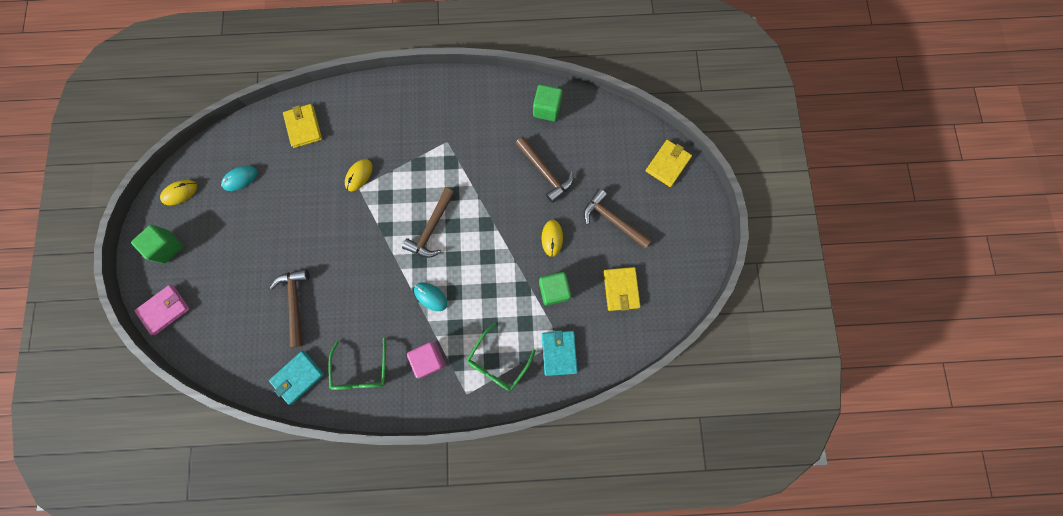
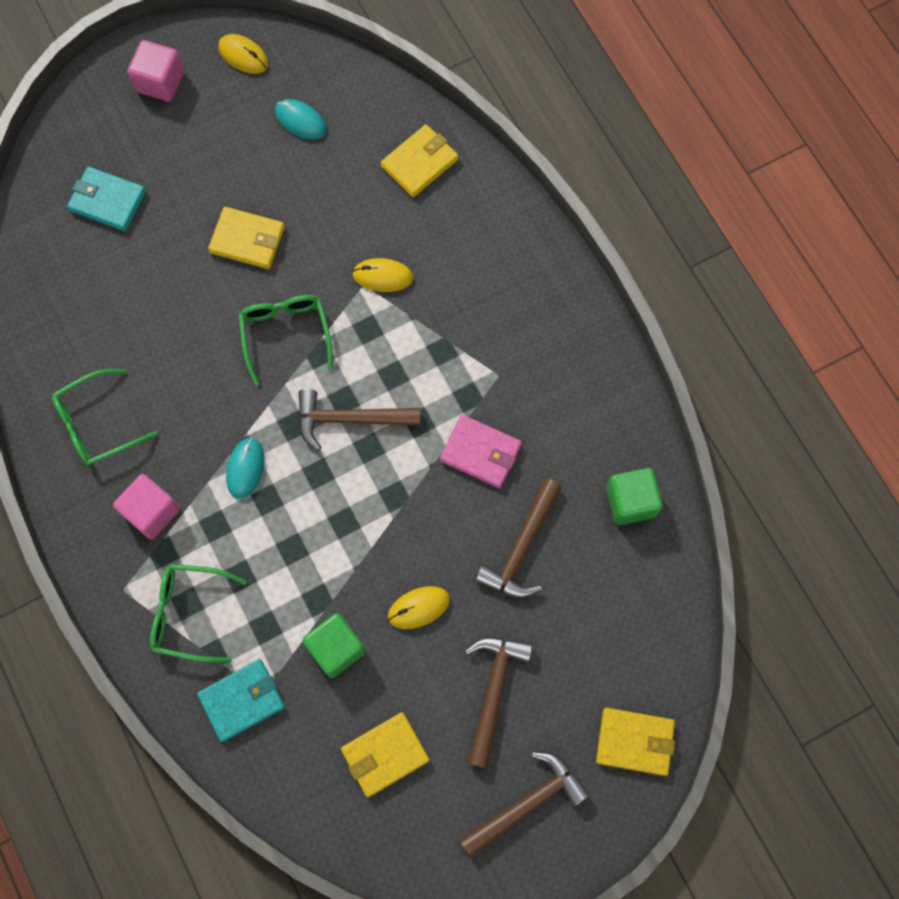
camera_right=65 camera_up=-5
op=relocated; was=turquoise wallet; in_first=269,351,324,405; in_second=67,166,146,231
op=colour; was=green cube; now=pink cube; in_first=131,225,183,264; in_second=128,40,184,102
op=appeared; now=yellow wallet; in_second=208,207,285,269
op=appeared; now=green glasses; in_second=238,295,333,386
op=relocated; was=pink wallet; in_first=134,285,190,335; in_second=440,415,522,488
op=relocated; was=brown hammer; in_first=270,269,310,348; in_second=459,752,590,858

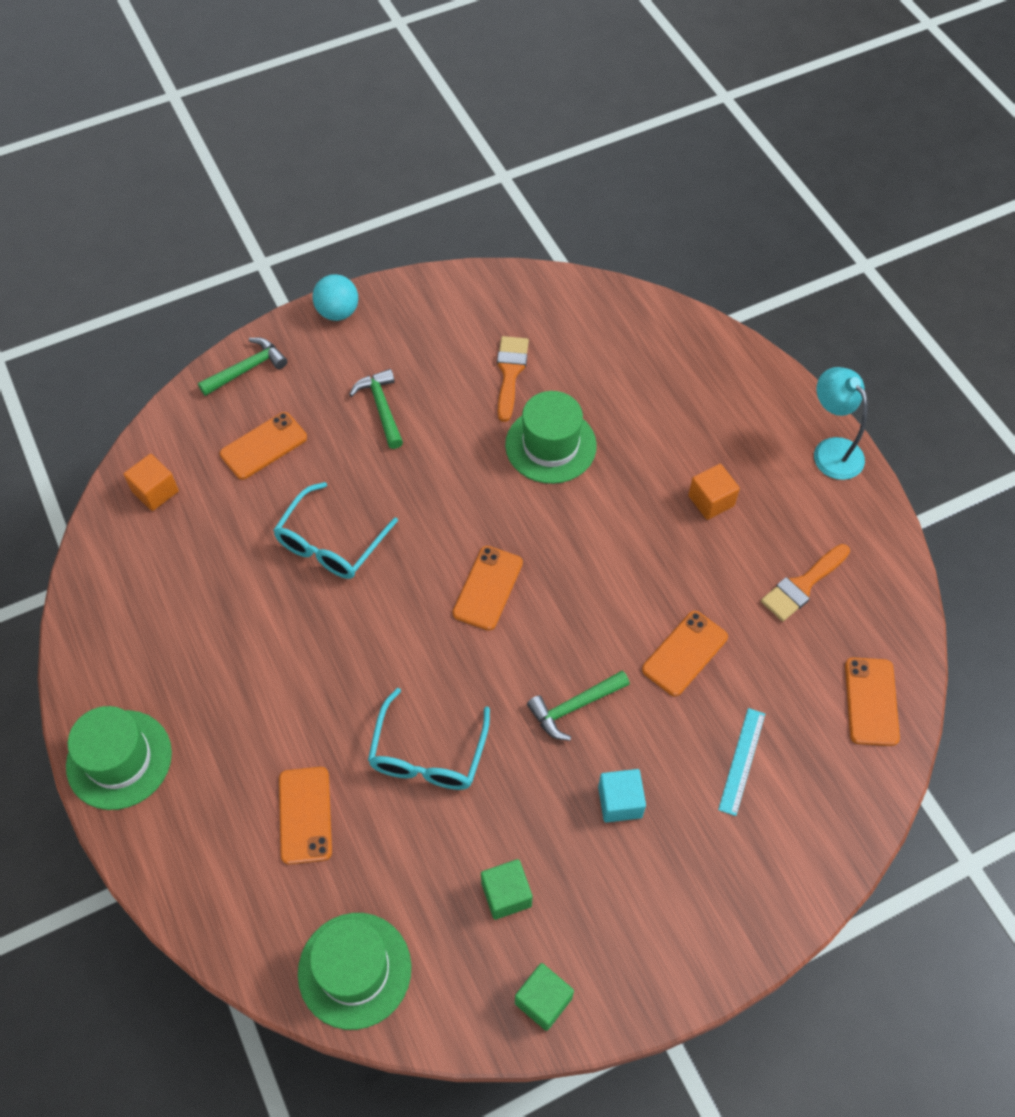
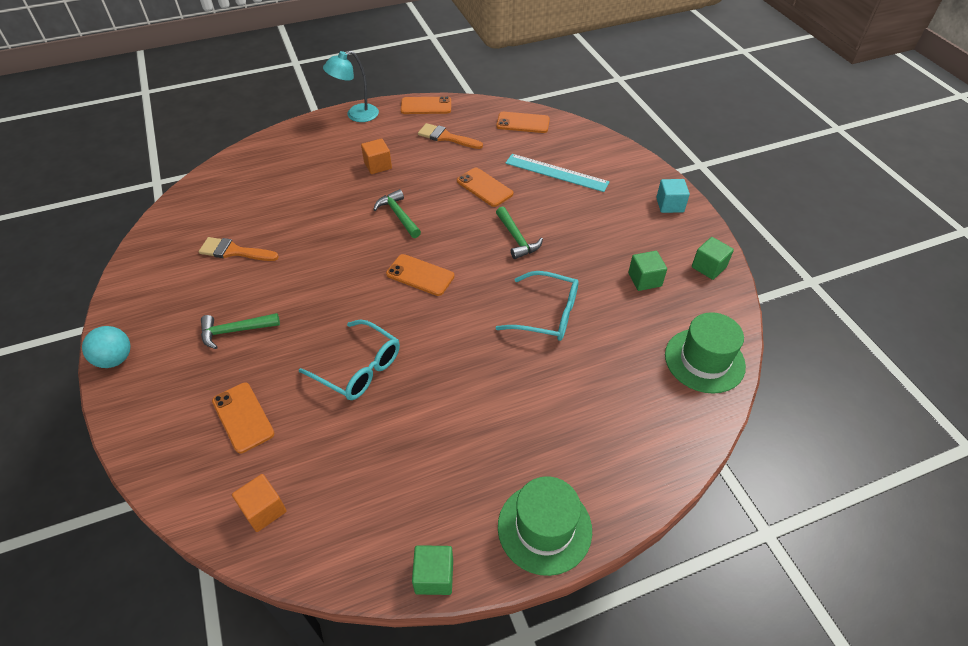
camera_right=-85 camera_up=-10
op=relocated; was=green hammer; in_first=198,338,288,396; in_second=373,189,421,238
op=relocated; was=orange phone; in_first=279,767,332,865; in_second=401,96,451,114
op=appeared; now=green cube; in_second=412,545,453,595
op=spun; was=orange brush; in_first=761,544,850,622; in_second=418,123,483,149; clockwise=150
op=size; was=turquoise ruler; in_first=718,708,765,816; in_second=505,154,610,192; ratio=1.56
op=relocated; was=turquoise cube; in_first=598,769,646,823; in_second=656,179,690,213
op=missing; was=green hat; in_first=505,391,597,484

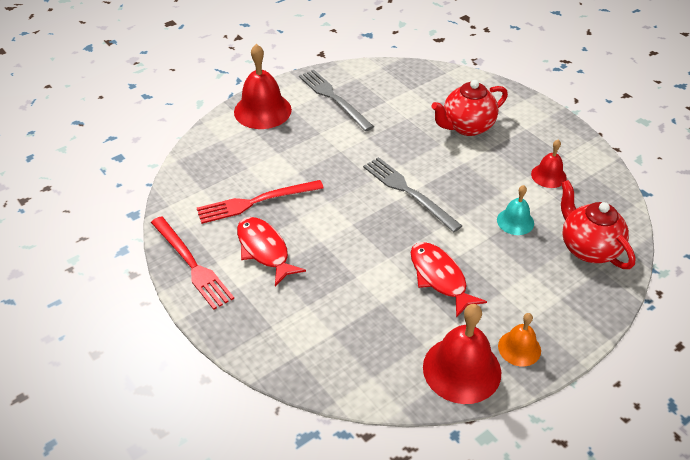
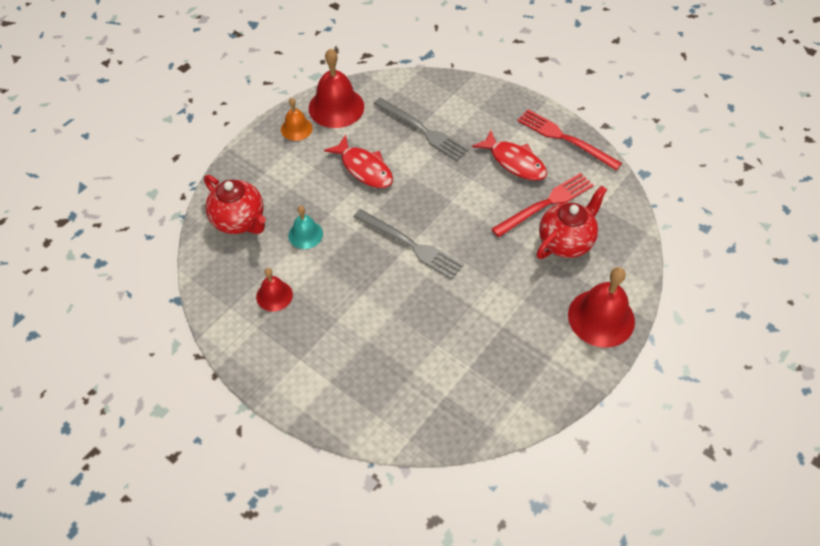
camera_right=165 camera_up=10
op=relocated; was=grey fork; in_first=299,70,374,131; in_second=374,97,469,161
op=relocated; was=red teapot; in_first=431,80,508,136; in_second=536,185,607,259

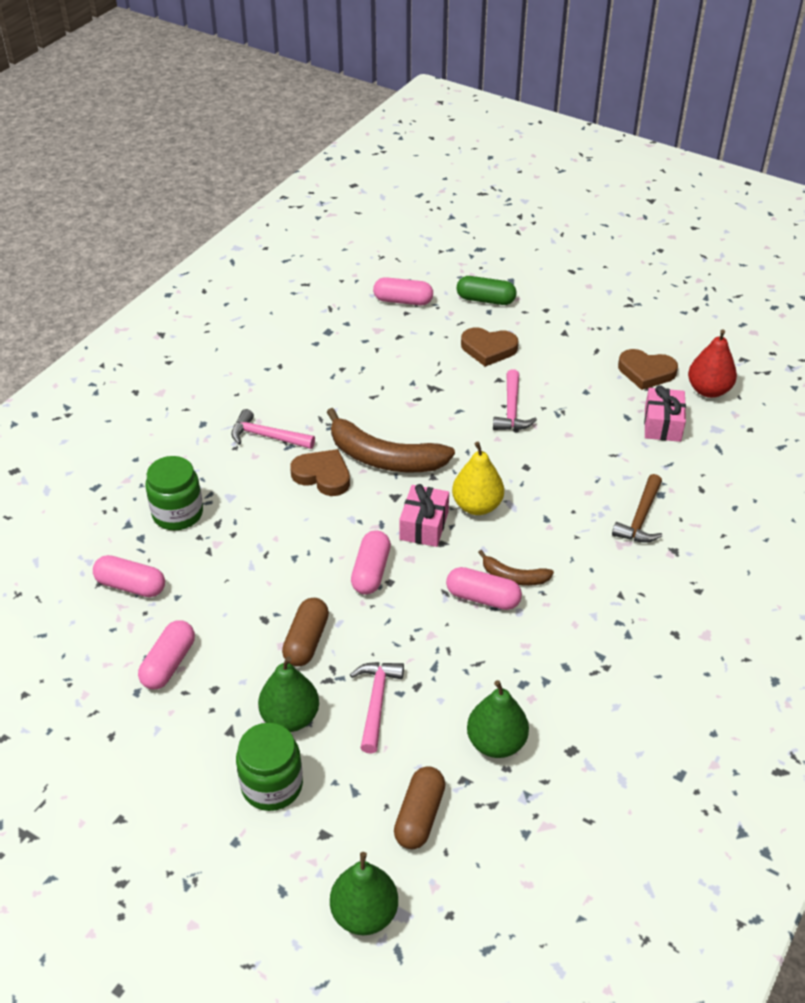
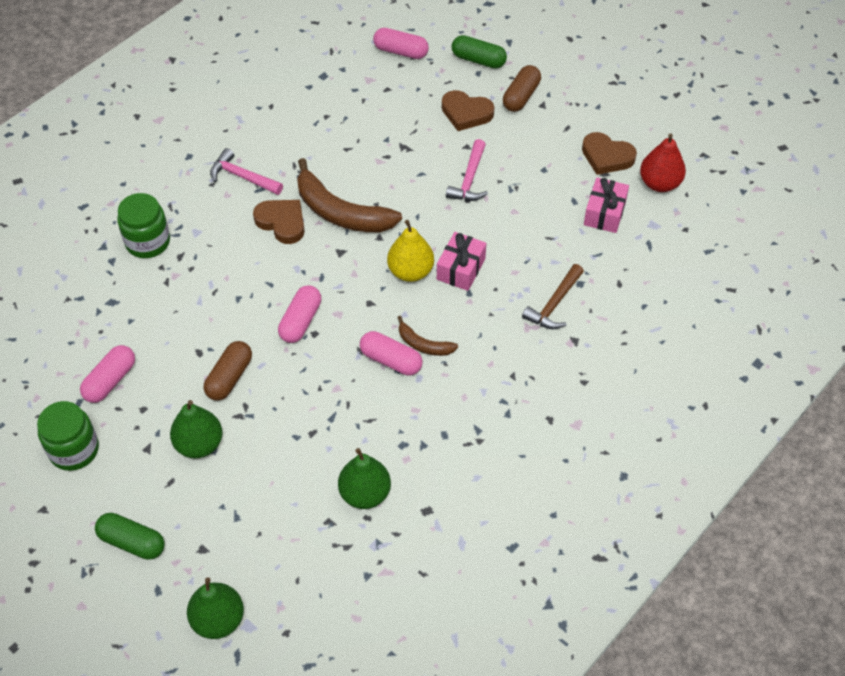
camera_right=10 camera_up=10
op=relocated; was=green jar; in_first=236,723,303,811; in_second=37,401,99,471
op=appeared; now=green capsule; in_second=95,513,165,560
op=relocated; was=pink gift; in_first=399,484,449,547; in_second=437,232,486,291
op=relocated; was=brown capsule; in_first=394,766,445,849; in_second=503,65,541,112
op=missing; was=pink capsule; in_first=93,555,165,597
op=missing; was=pink hammer; in_first=350,662,404,754

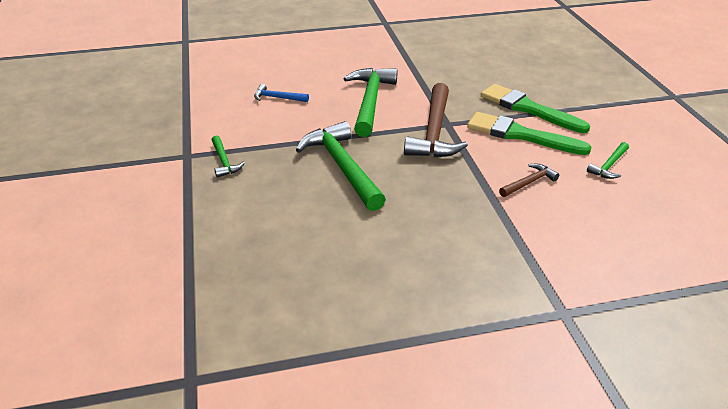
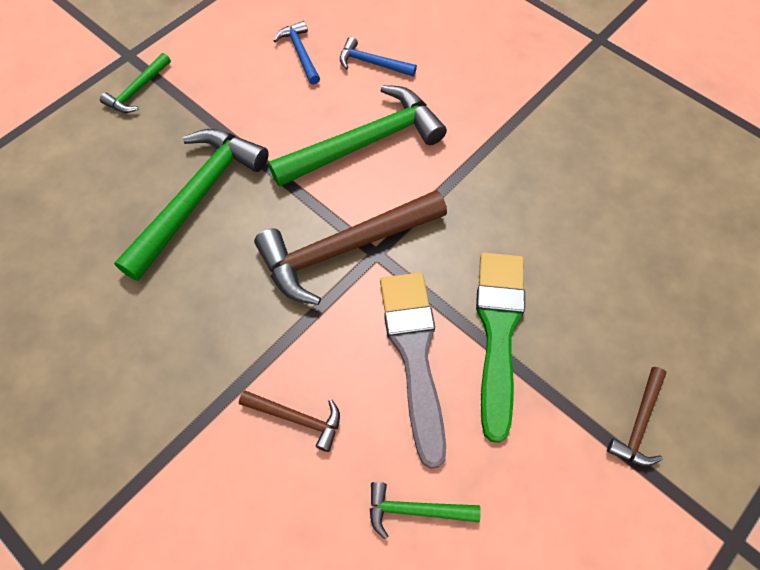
camera_right=55 camera_up=25
op=appeared; now=blue hammer; in_second=340,37,417,76
op=colour; was=green brush; now=grey brush; in_first=467,112,592,155; in_second=380,272,446,469
op=appeared; now=brown hammer; in_second=607,367,666,466

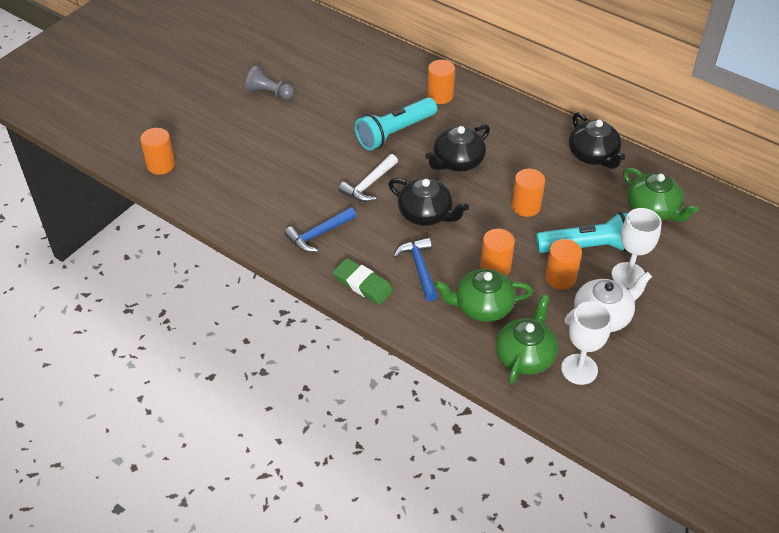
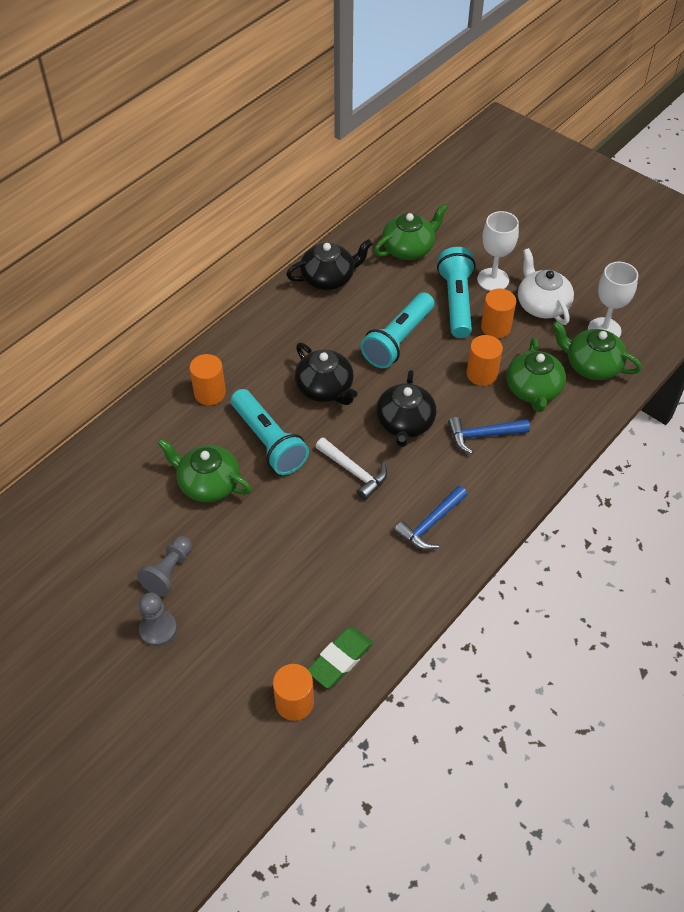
camera_right=-85 camera_up=5
op=appeared; now=grey pawn; in_second=139,593,177,647
op=appeared; now=green teapot; in_second=157,438,252,502
op=relocated; was=green eraser; in_first=333,258,393,305; in_second=307,627,373,688
op=exchanged; was=orange cylinder; now=turquoise flashlight; in_first=512,169,545,217; in_second=361,292,434,368
op=spun; was=black teapot; in_first=388,178,469,226; in_second=376,370,436,447; clockwise=150
op=spun; was=blue hammer; in_first=284,207,356,252; in_second=394,486,467,550; clockwise=75

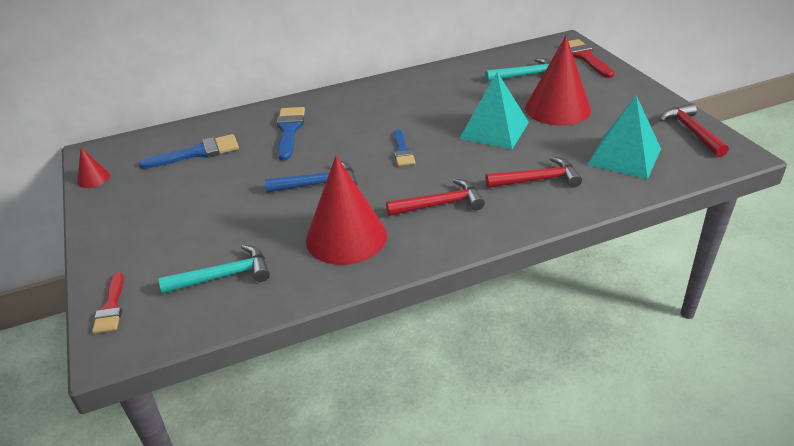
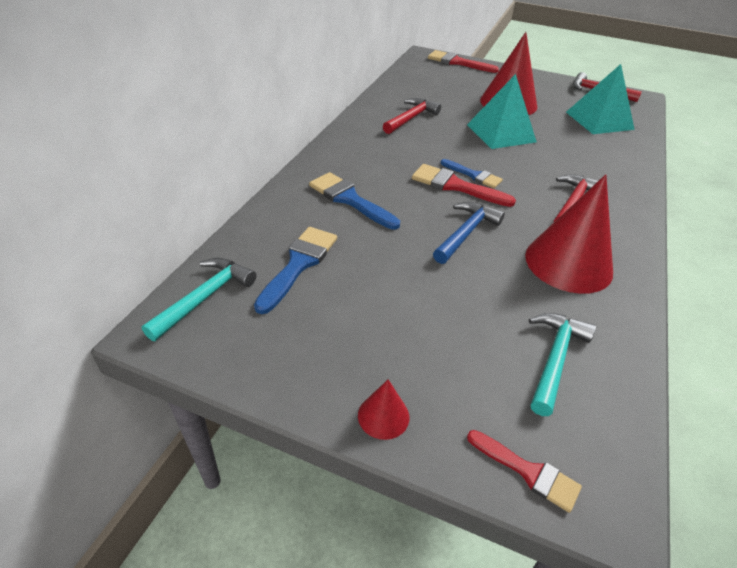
camera_right=-50 camera_up=5
op=relocated; was=turquoise hammer; in_first=485,58,551,82; in_second=142,258,256,341
op=relocated; was=red cone; in_first=77,147,110,188; in_second=358,379,409,440
op=relocated; was=red hammer; in_first=485,156,582,188; in_second=383,98,441,134
op=appeared; now=red brush; in_second=412,164,516,207

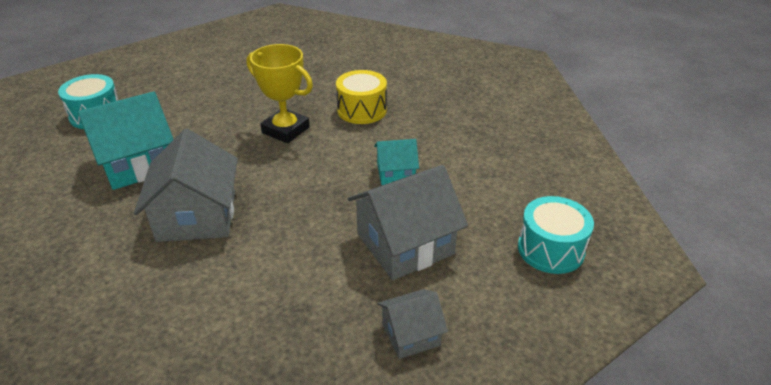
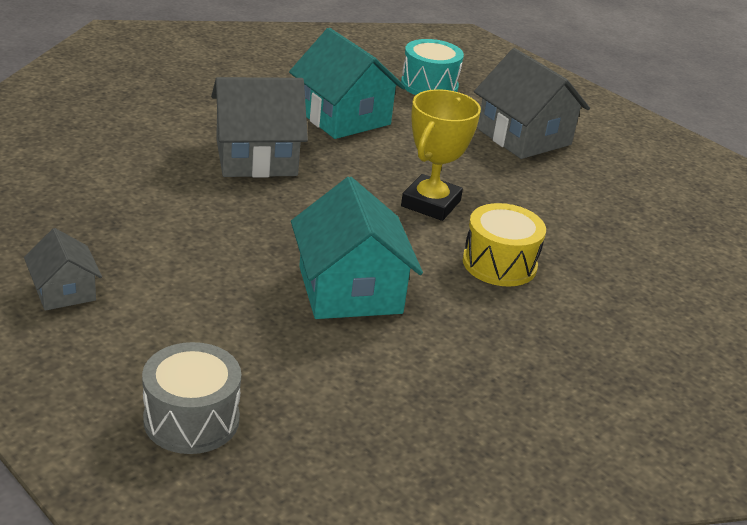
camera_right=80 camera_up=-5
op=colour; was=turquoise drum; now=grey drum; in_first=518,196,594,274; in_second=142,342,241,454
op=size; was=turquoise house; in_first=374,139,419,185; in_second=291,177,423,319; ratio=1.84
op=relocated; was=grey house; in_first=348,165,468,280; in_second=474,48,590,159

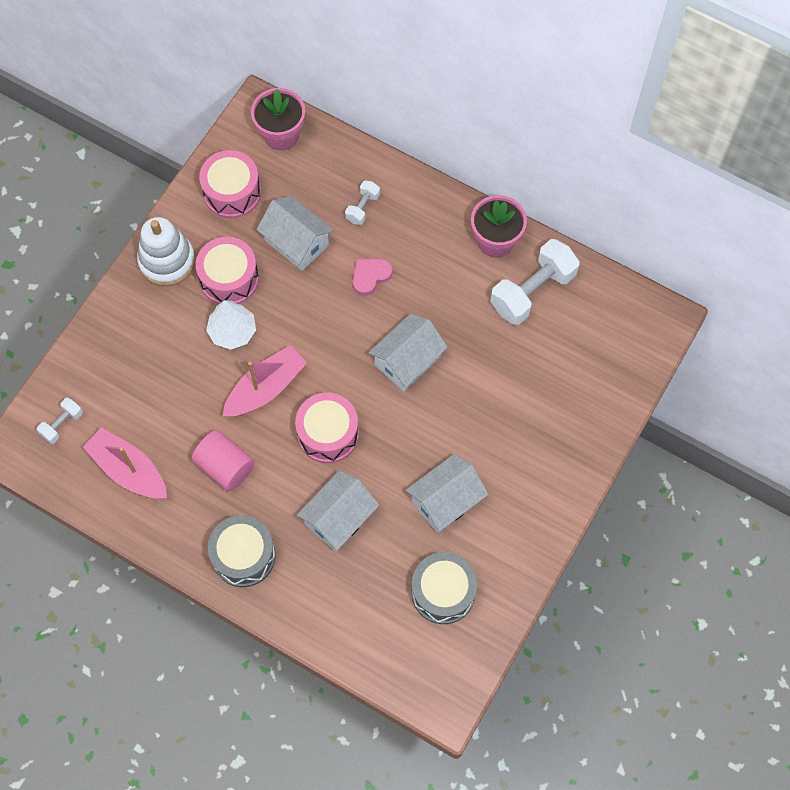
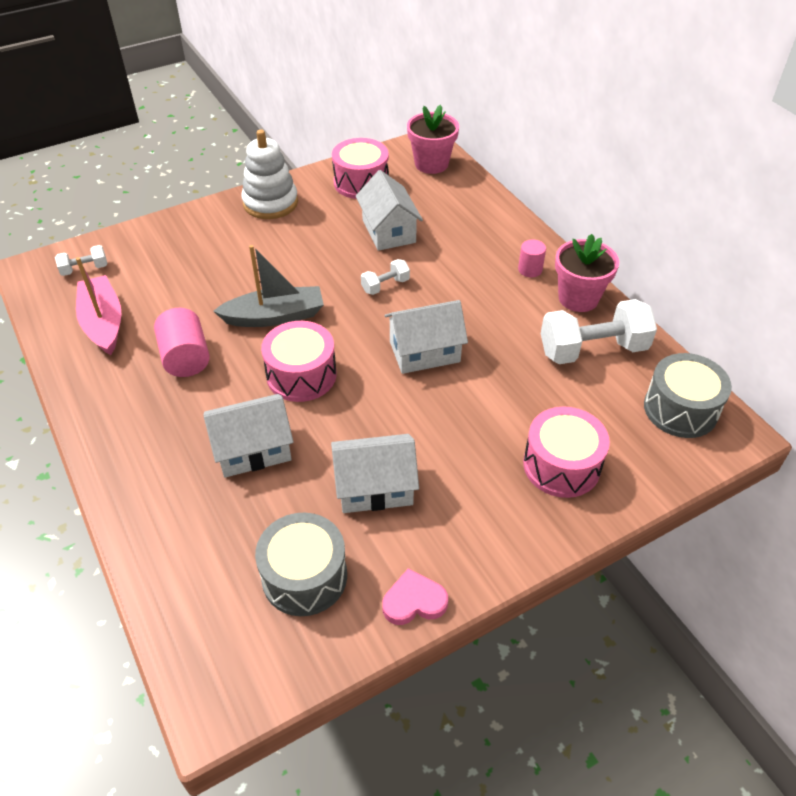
camera_right=30 camera_up=-20
op=colour; was=pink boat; now=grey boat; in_first=223,345,307,416; in_second=213,245,324,327
op=relocated; was=white dumbbell; in_first=345,181,380,225; in_second=361,259,410,295
op=relocated; was=pink heart; in_first=353,259,392,296; in_second=382,568,448,625
op=appeared; now=pink cylinder; in_second=518,239,546,277
op=relocated; was=pink drum; in_first=196,237,259,304; in_second=523,407,610,498
op=relocated; was=grey drum; in_first=208,515,276,587; in_second=644,353,732,438
op=missing; was=white tree; in_first=206,300,256,350

